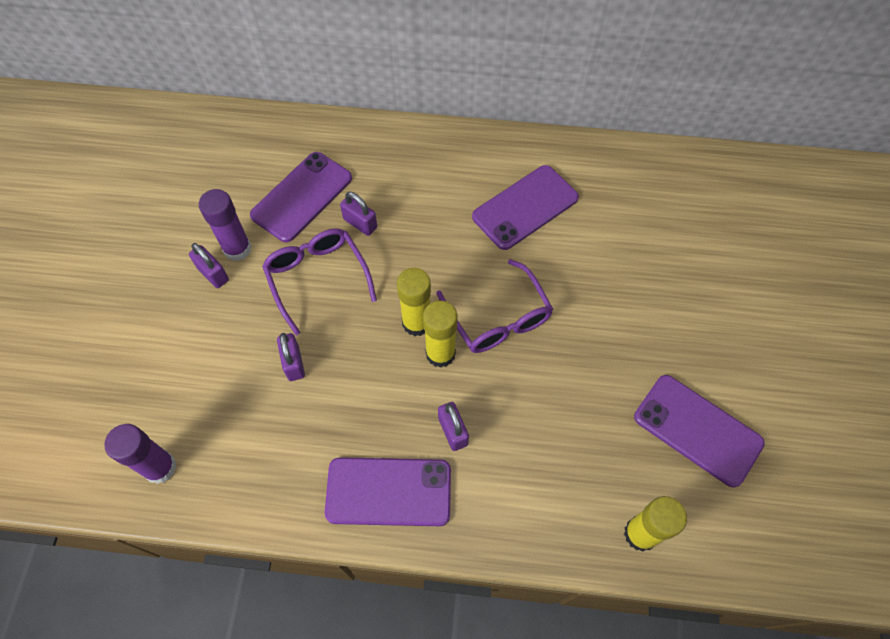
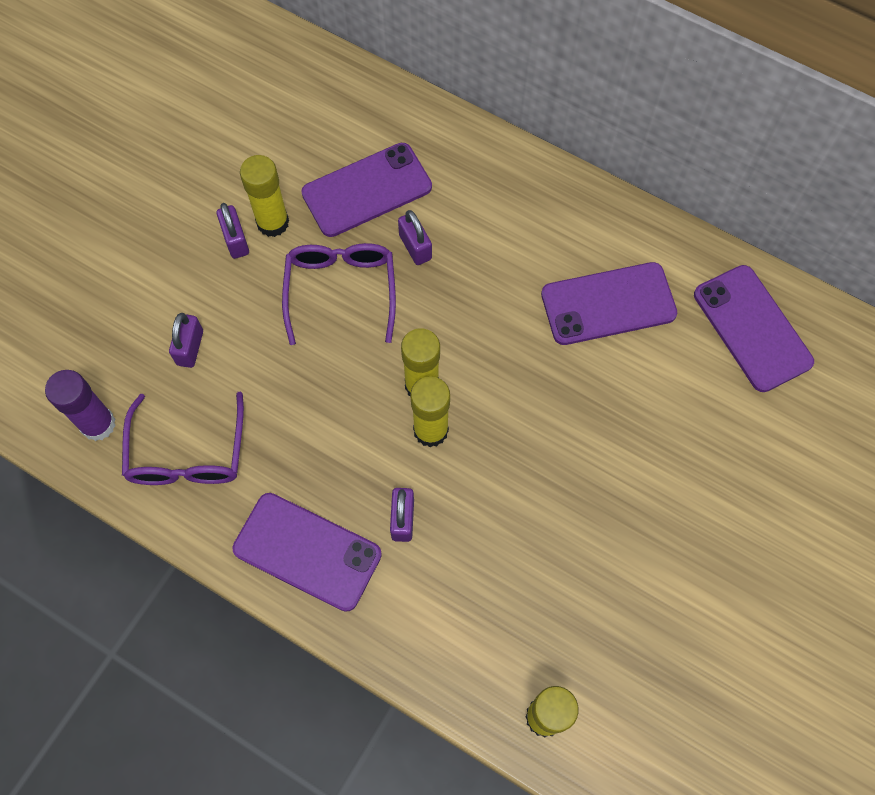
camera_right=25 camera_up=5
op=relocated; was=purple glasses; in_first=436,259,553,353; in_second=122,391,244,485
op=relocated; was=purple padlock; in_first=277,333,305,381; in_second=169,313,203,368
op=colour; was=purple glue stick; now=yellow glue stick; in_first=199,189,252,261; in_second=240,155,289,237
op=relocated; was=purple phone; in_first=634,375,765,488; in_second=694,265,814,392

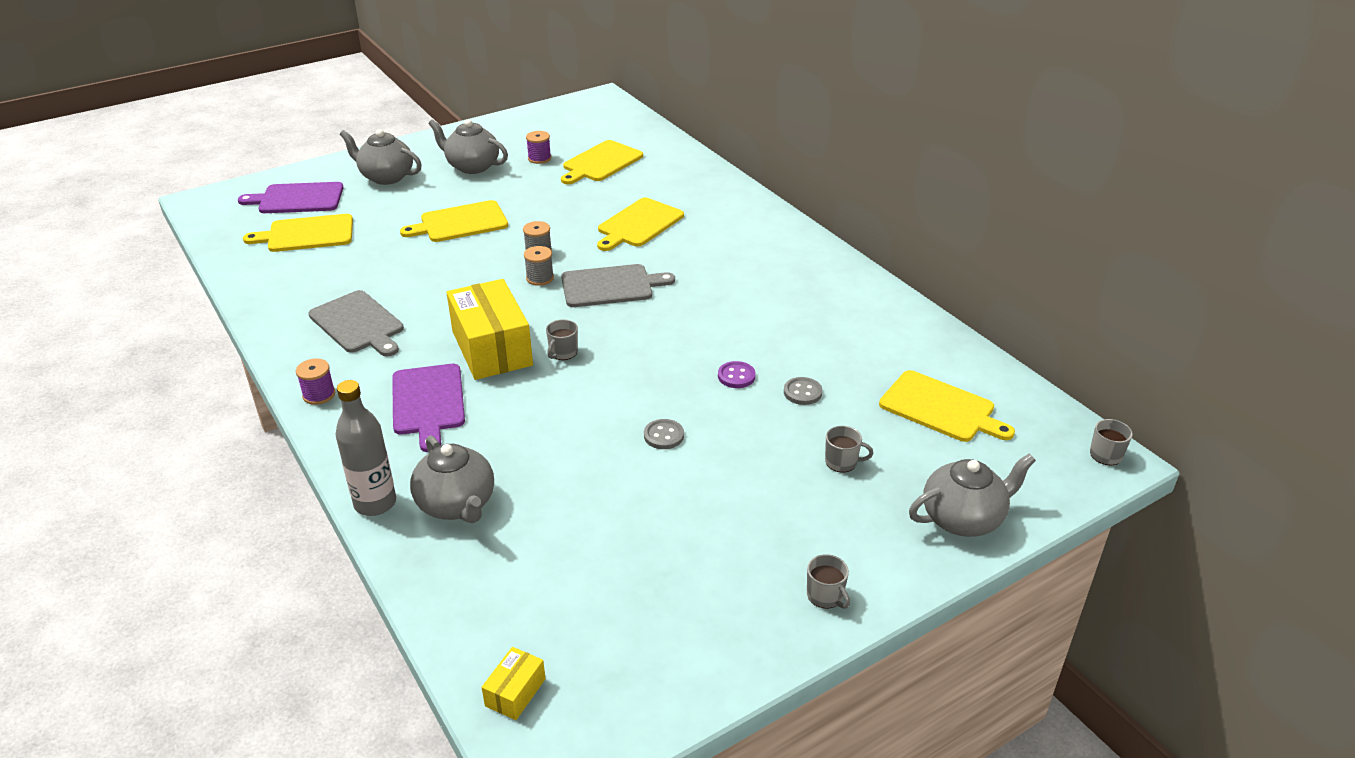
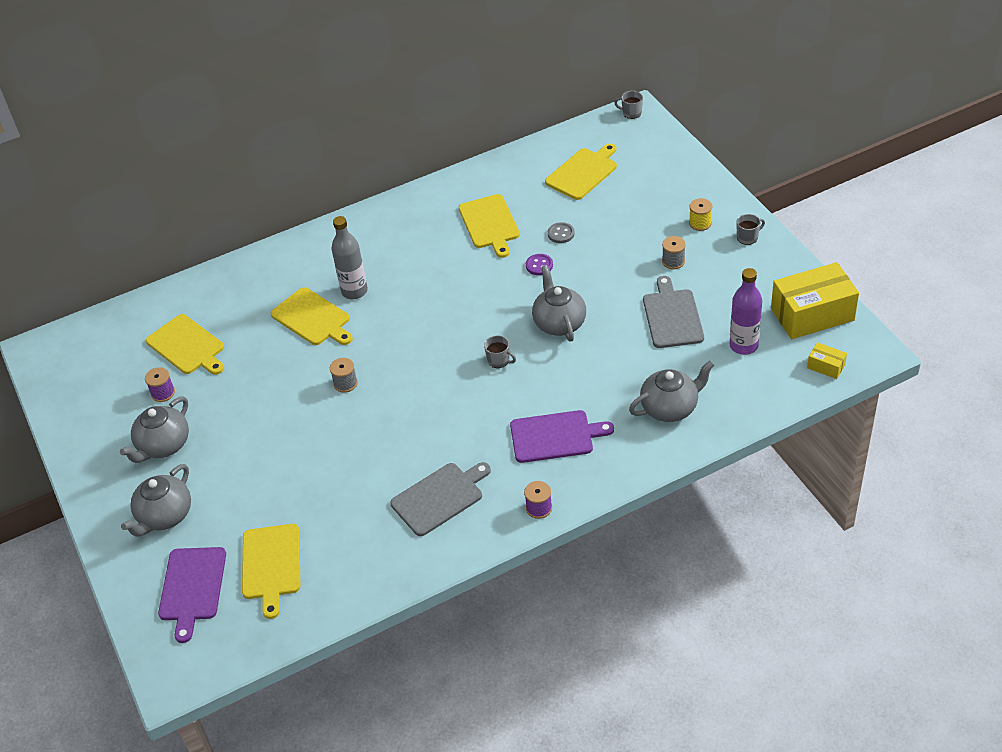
camera_right=-80 camera_up=10
op=relocated; was=grey bottle; in_first=336,380,396,516; in_second=331,216,368,299
op=relocated; was=yellow cutting board; in_first=400,200,508,242; in_second=459,194,520,258
op=relocated; was=grey teapot; in_first=909,453,1036,537; in_second=532,265,586,342
op=relocated; was=grey cutting board; in_first=561,264,675,307; in_second=643,276,704,348
op=relocated; was=grey spool; in_first=524,246,554,286; in_second=662,236,686,269
op=appeared; now=yellow spool; in_second=689,198,712,231
op=appeared; now=purple bottle; in_second=730,268,762,355
op=relocated; was=yellow box; in_first=446,279,533,380; in_second=771,262,859,339
op=missing; was=grey button; in_first=644,419,684,449
op=missing; was=grey mug; in_first=825,426,873,473

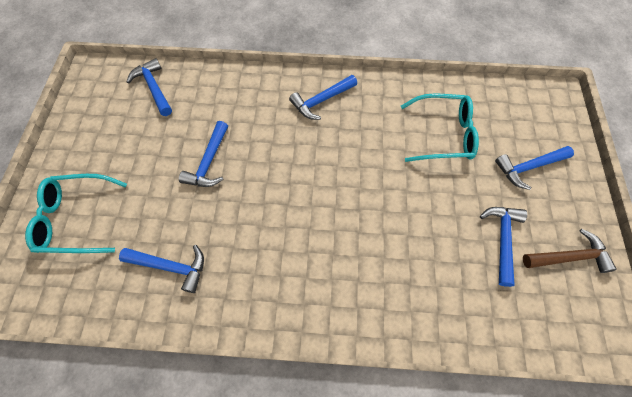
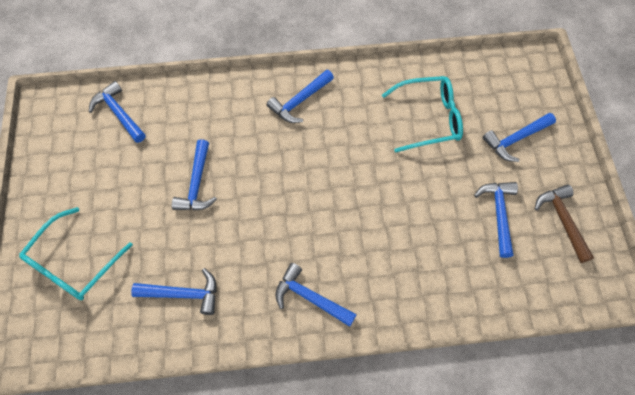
camera_right=-10 camera_up=0
op=spun; was=turquoise glasses; in_first=25,174,127,253; in_second=19,207,133,300; clockwise=-45
op=appeared; now=blue hammer; in_second=275,263,357,327
op=spun; was=brown hammer; in_first=523,229,617,273; in_second=535,184,594,263; clockwise=-90

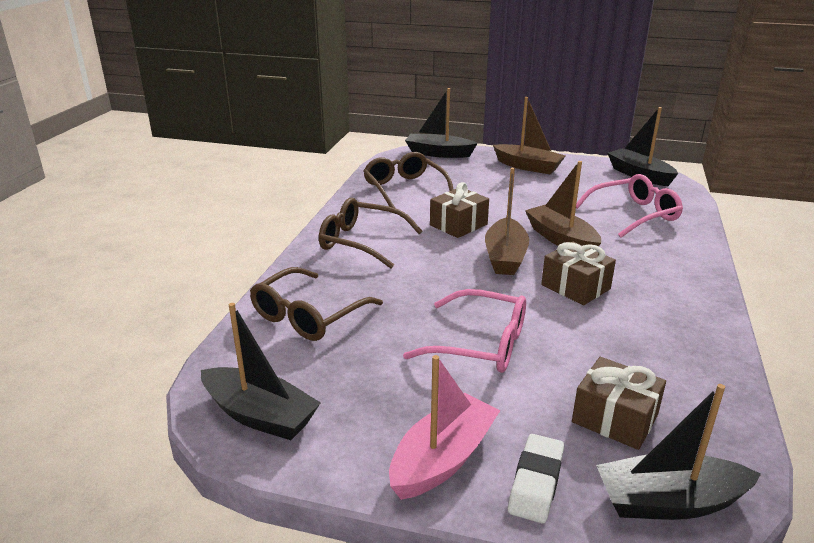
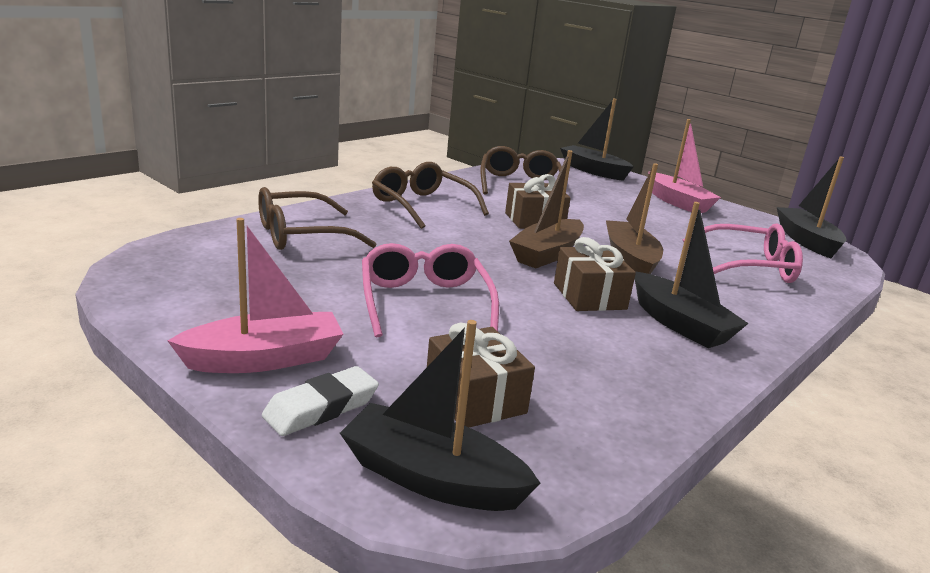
camera_right=25 camera_up=-5
op=spun; was=pink glasses; in_first=403,289,526,373; in_second=362,243,499,338; clockwise=-150
op=relocated; was=black boat; in_first=201,303,321,440; in_second=635,202,749,348
op=colour; was=brown boat; now=pink boat; in_first=493,97,565,174; in_second=648,119,721,213

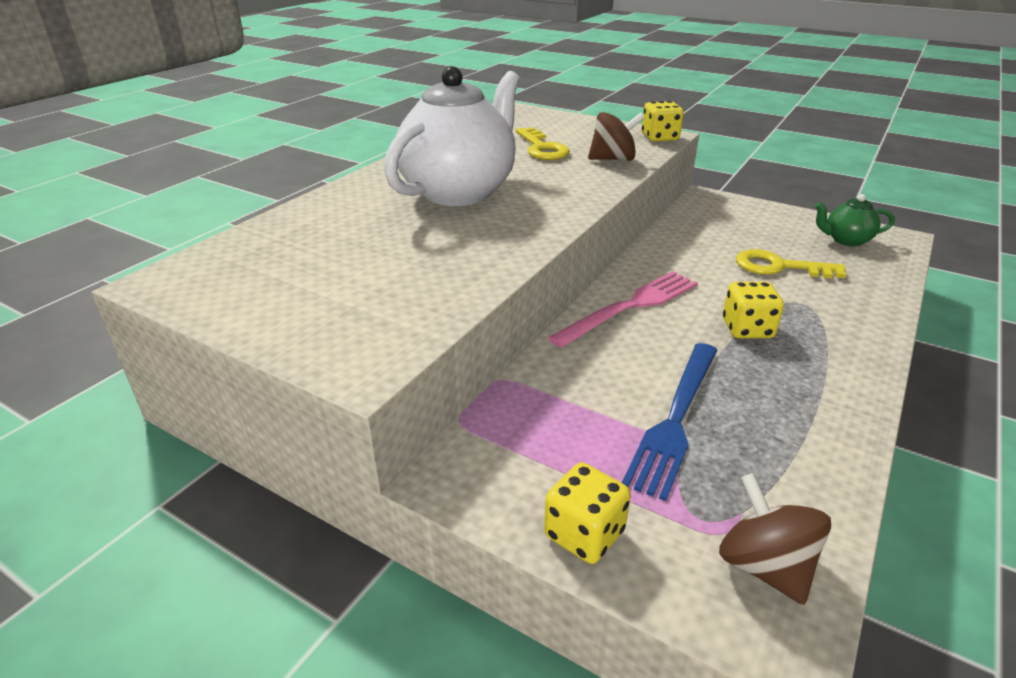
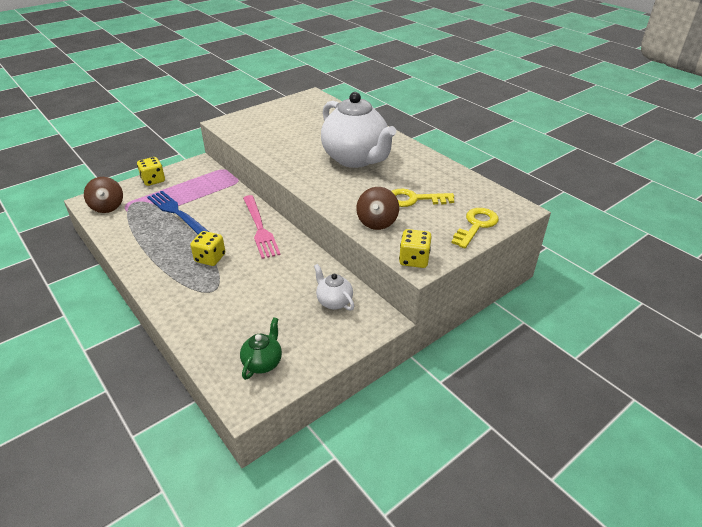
camera_right=110 camera_up=5
op=spun; was=brown spinning top; in_first=719,473,831,605; in_second=84,177,123,213; clockwise=75
op=appeared; now=white teapot; in_second=314,264,355,311
op=relocated; was=yellow key; in_first=736,249,846,278; in_second=451,208,499,249

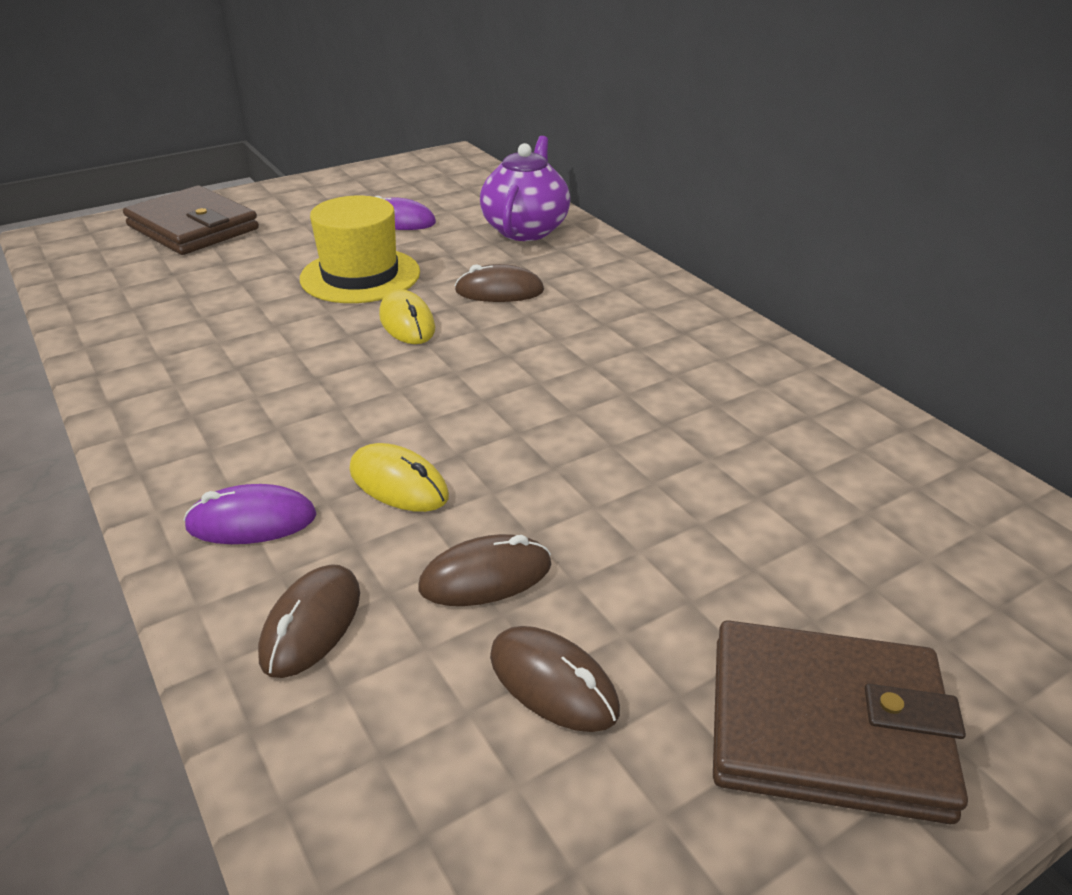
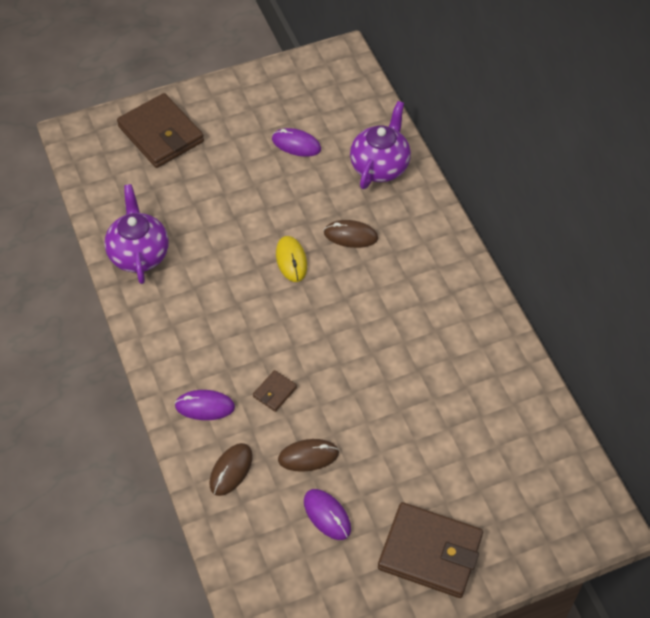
camera_right=10 camera_up=20
op=appeared; now=purple teapot; in_second=105,184,169,284
op=exchanged; was=yellow mouse; now=brown wallet; in_first=349,443,449,512; in_second=253,370,297,412
op=colour; was=brown mouse; now=purple mouse; in_first=490,626,620,732; in_second=304,489,351,540
op=missing; was=yellow hat; in_first=300,196,420,303

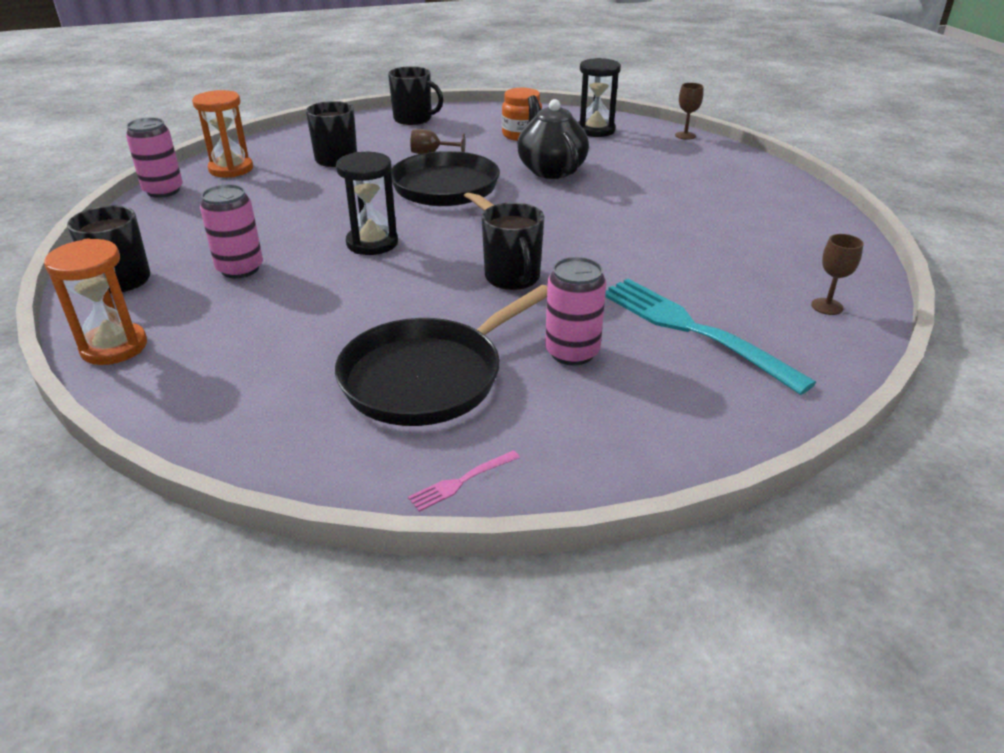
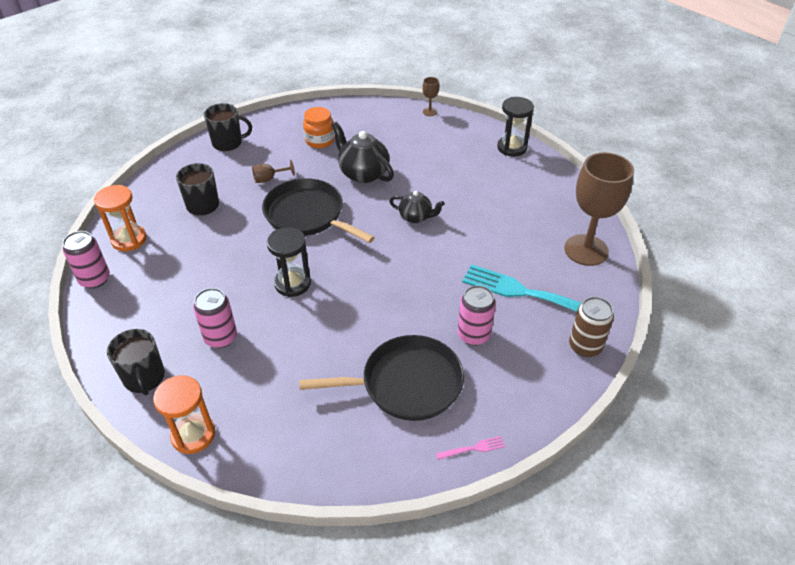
camera_right=-25 camera_up=10
op=spun; was=black pan; in_first=335,285,547,426; in_second=299,335,464,421; clockwise=-120
op=appeared; now=black teapot; in_second=389,191,445,223
op=spun; was=pink fork; in_first=408,450,520,512; in_second=436,436,505,460; clockwise=-135
op=relocated; was=black hourglass; in_first=578,58,621,137; in_second=497,97,534,157
op=size; was=brown goblet; in_first=811,234,863,315; in_second=564,152,634,266; ratio=2.4
op=appeared; now=brown can; in_second=569,297,614,357
op=missing; was=black mug; in_first=481,202,544,290

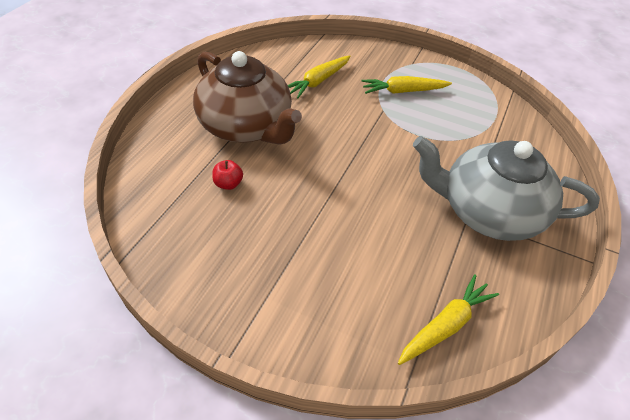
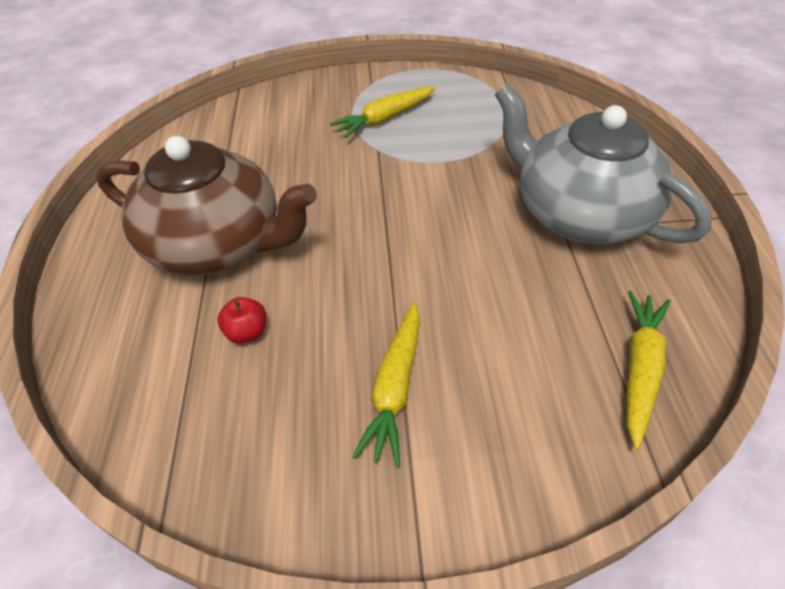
camera_right=-25 camera_up=0
op=relocated; was=yellow carrot; in_first=288,55,351,98; in_second=352,302,420,467
op=spun; was=grey teapot; in_first=413,136,600,241; in_second=495,84,712,244; clockwise=60

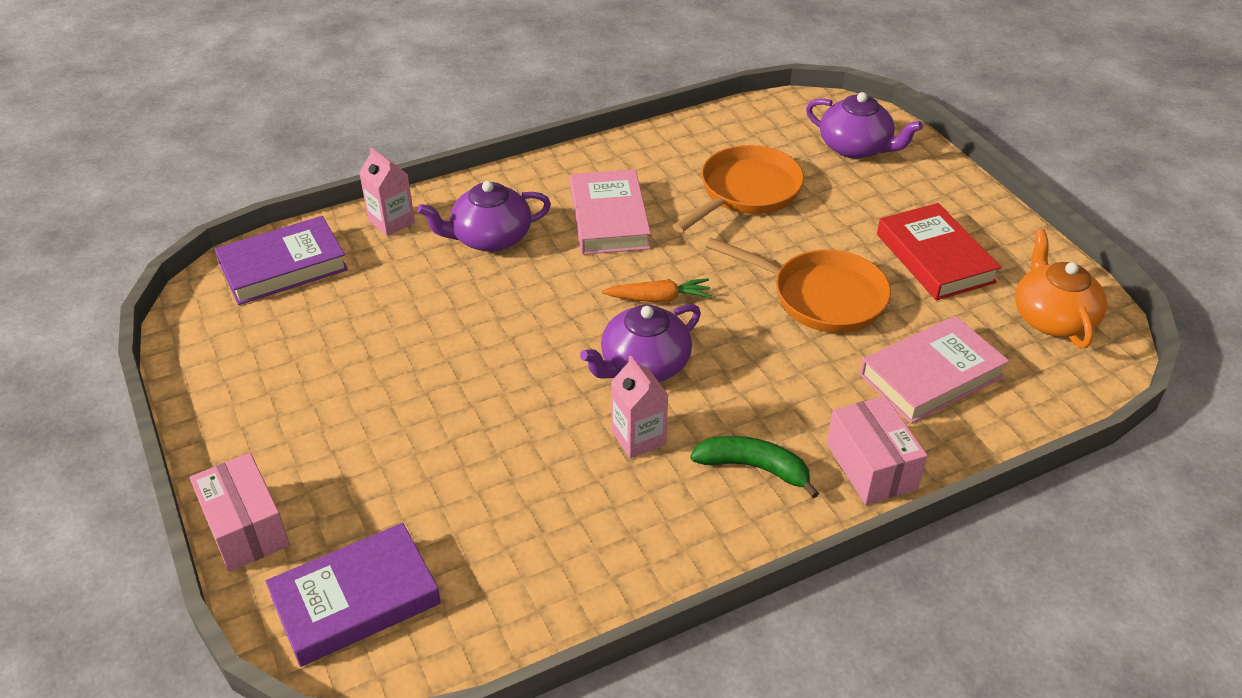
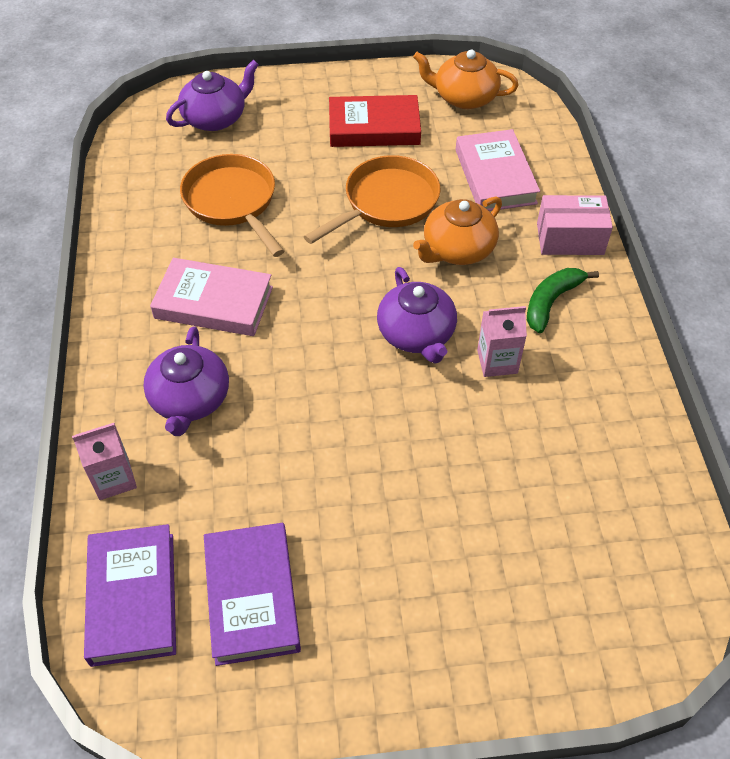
camera_right=-70 camera_up=10
op=relocated; was=purple book; in_first=265,523,441,667; in_second=204,523,301,666
op=appeared; now=orange teapot; in_second=413,197,502,265
op=missing; was=pink box; in_first=190,453,290,572
op=missing; was=orange carrot; in_first=602,278,712,303

